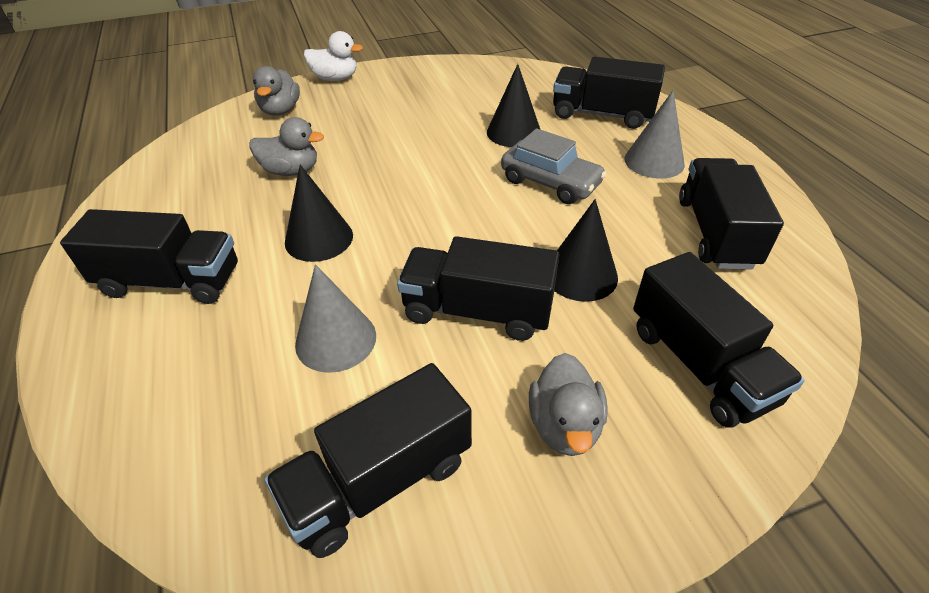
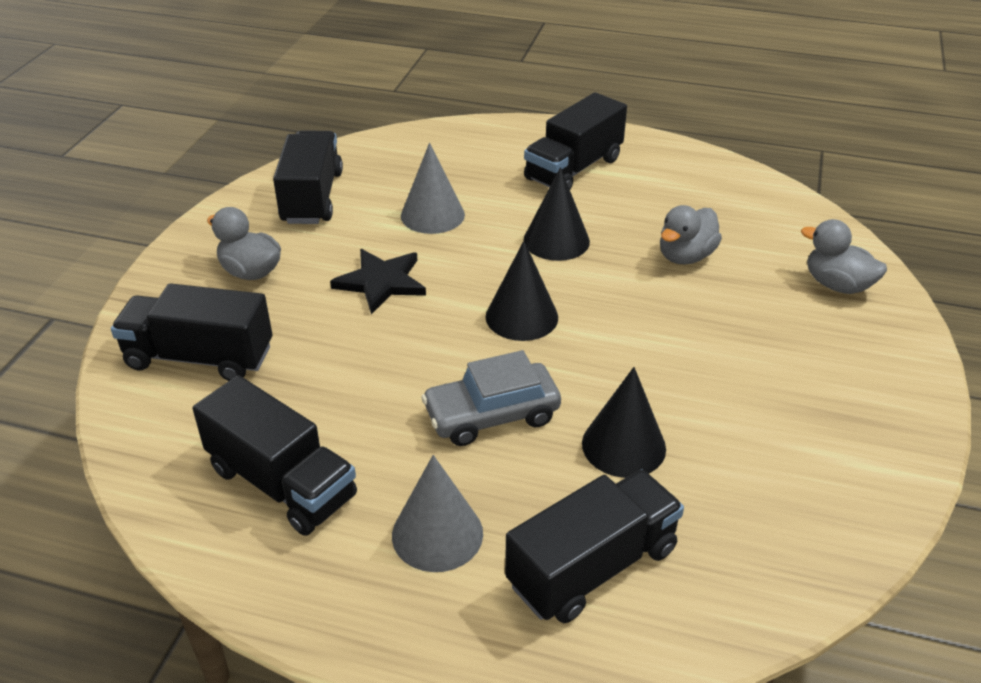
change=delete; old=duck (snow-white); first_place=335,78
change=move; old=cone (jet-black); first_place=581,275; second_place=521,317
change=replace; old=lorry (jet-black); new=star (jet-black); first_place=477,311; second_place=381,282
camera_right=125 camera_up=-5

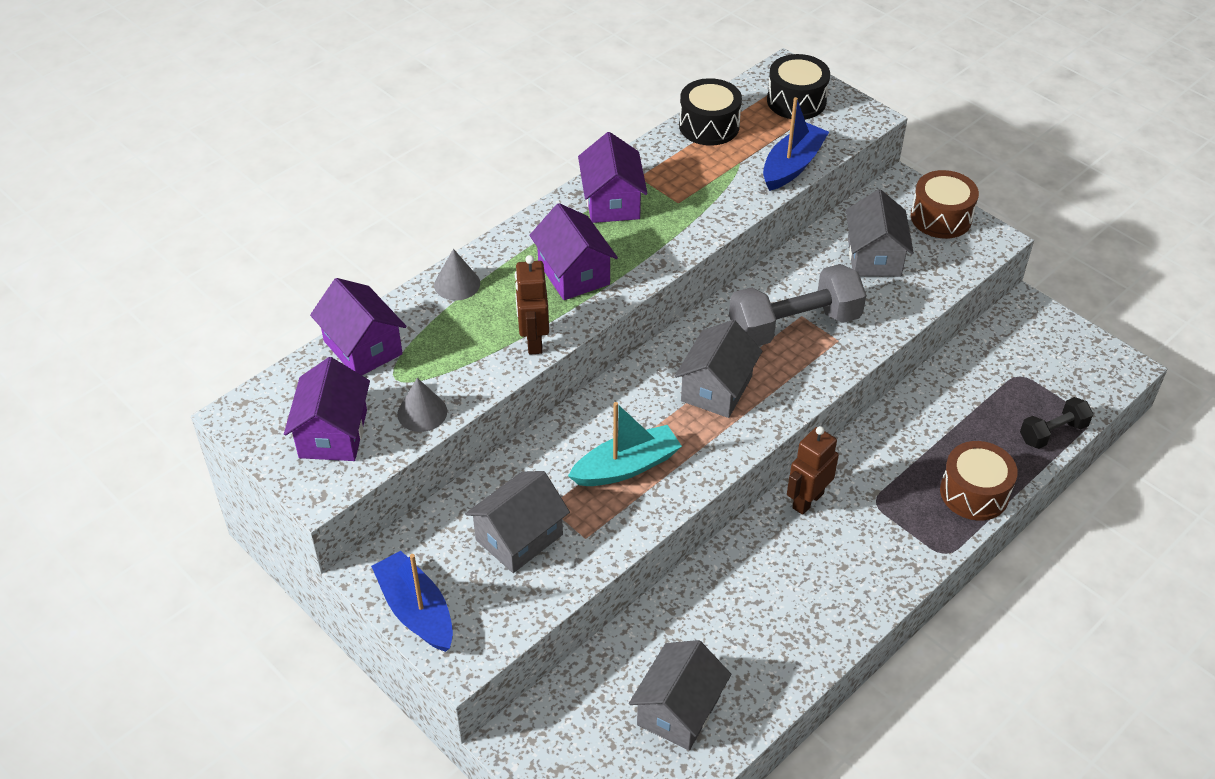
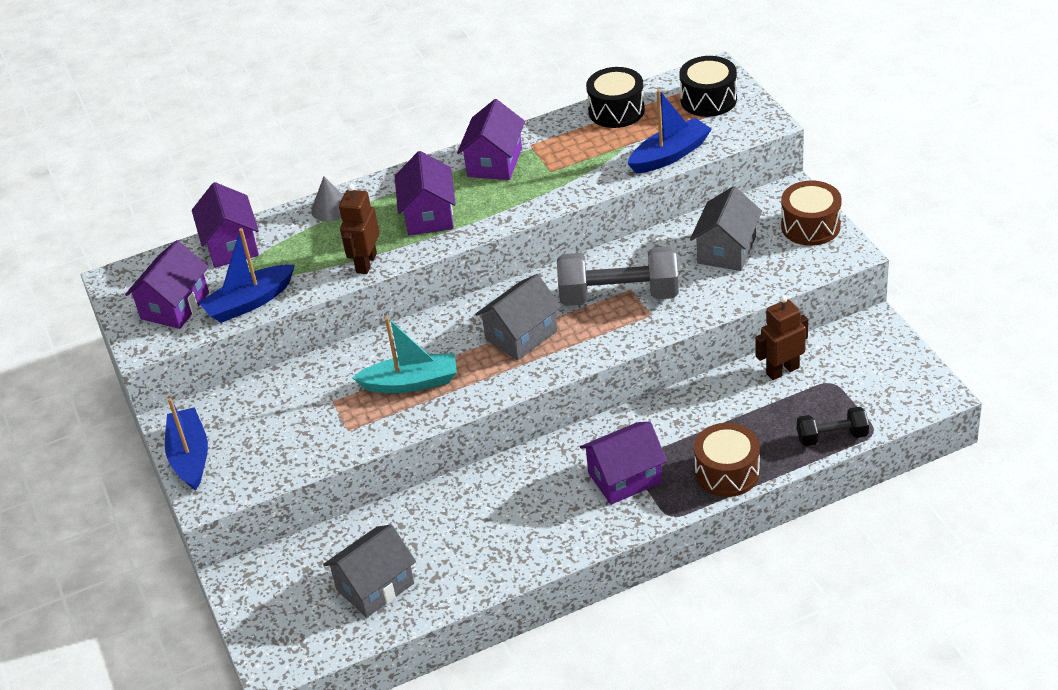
change=replace; old=cone (grey); new=sailboat (blue); first_place=422,412; second_place=249,302
change=move; old=robot figure (dark brown); first_place=807,500; second_place=782,370
change=delete; old=toy house (grey); first_place=519,537
change=insert; new=toy house (purple); second_place=625,478
camera_right=25 camera_up=-5

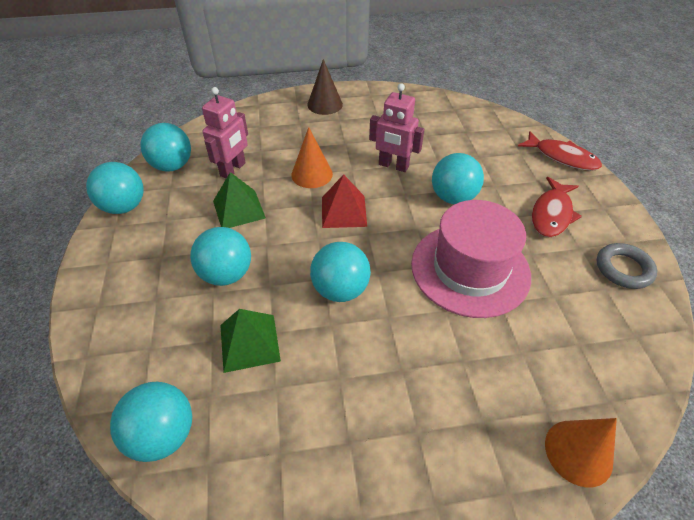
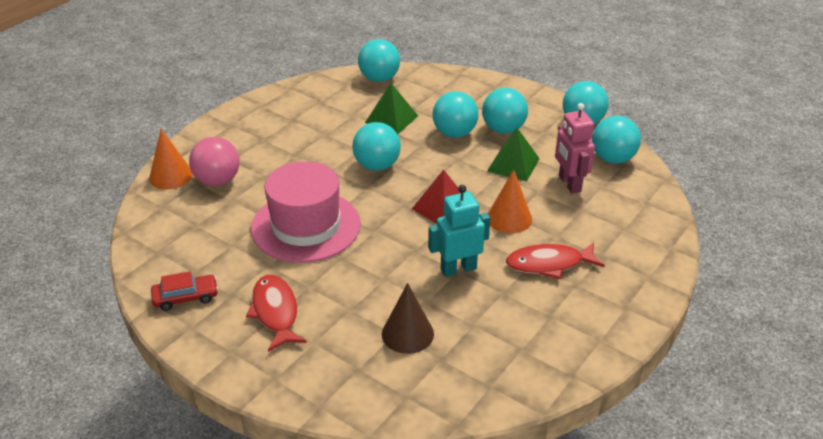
change=move; old=cone (dark brown); first_place=325,104; second_place=407,333
change=recolor; old=robot figure (pink); new=robot figure (teal); first_place=393,166; second_place=458,269
change=move; old=fish (crimson); first_place=562,157; second_place=549,264
change=move; old=ball (teal); first_place=453,197; second_place=503,129
change=replace; old=hoop (grey); new=car (crimson); first_place=623,269; second_place=186,297
change=insert; new=ball (pink); second_place=217,181
camera_right=135 camera_up=-10

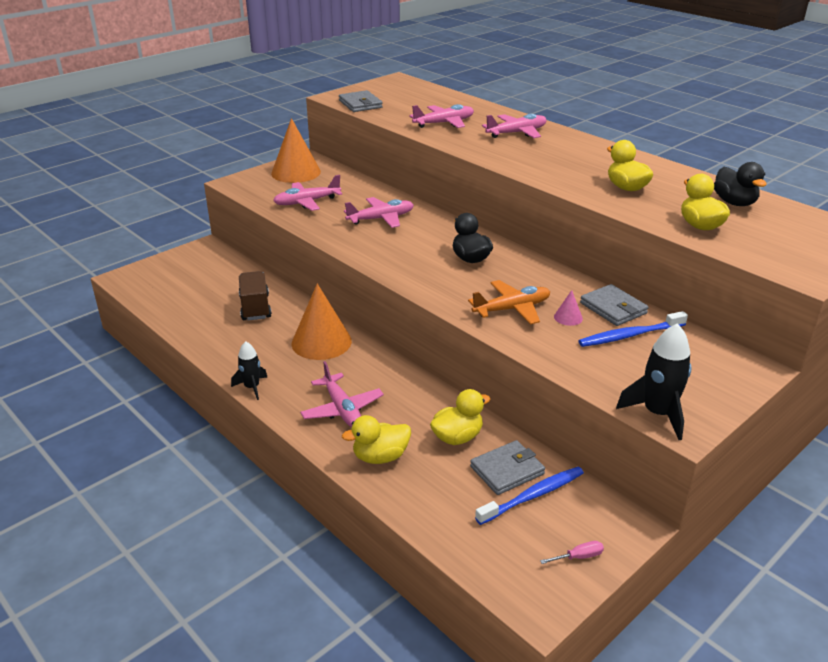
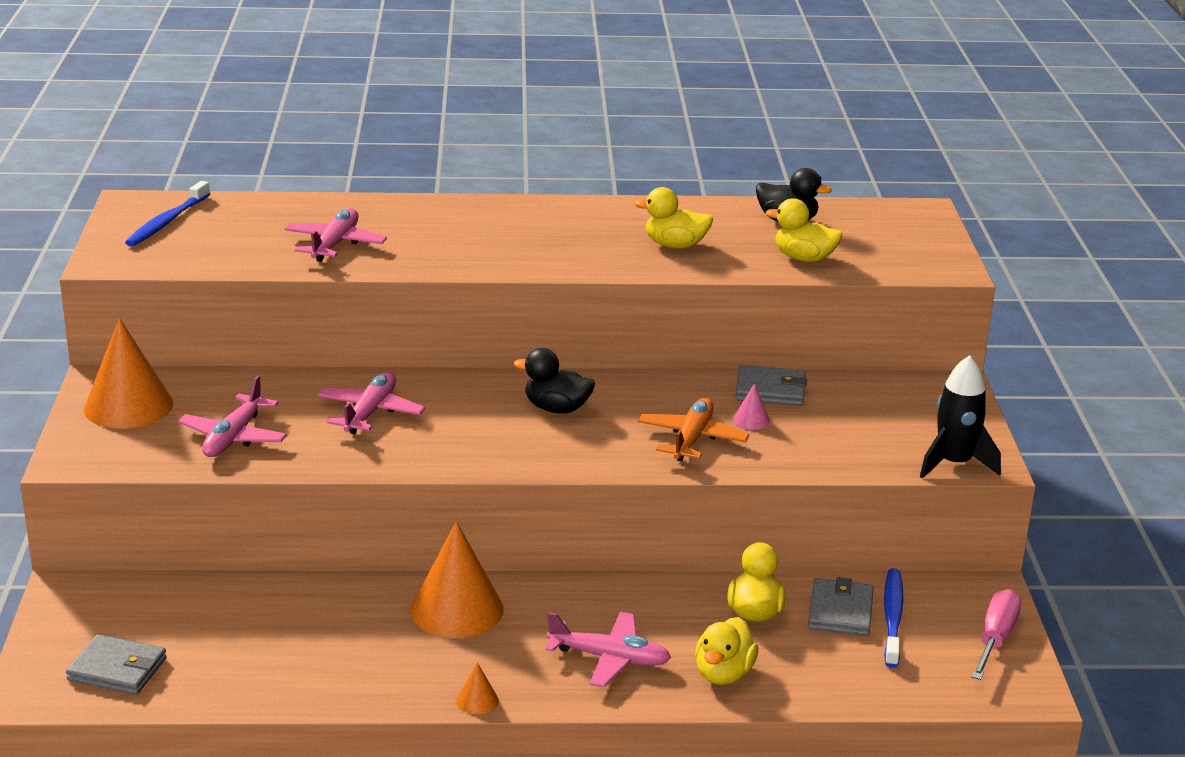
change=move; old=billfold (grey); first_place=360,104; second_place=117,669
change=delete; old=toy plane (pink); first_place=517,133
change=delete; old=lorry (dark brown); first_place=255,307
change=move; old=toothbrush (blue); first_place=630,335; second_place=167,222
change=replace; old=spaceship (jet-black); new=cone (bright orange); first_place=252,387; second_place=477,700
change=resize; old=hand screwdriver (pink); first_place=578,557; second_place=995,639; factor=1.94
camera_right=-50 camera_up=-5

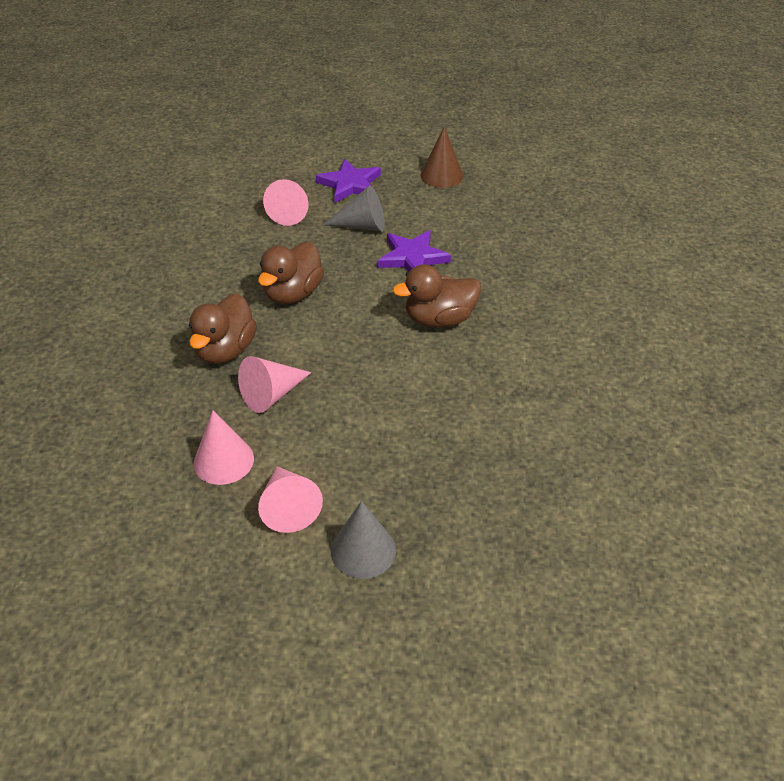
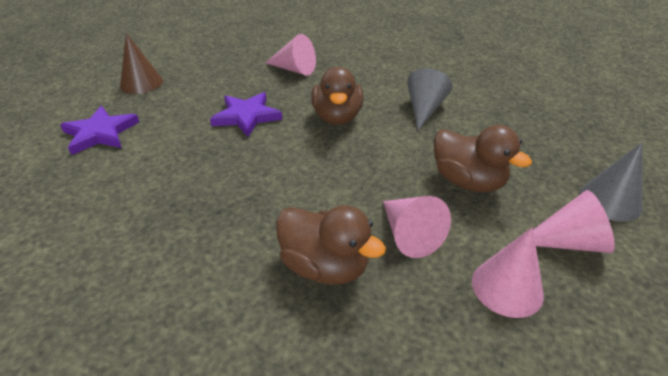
change=move; old=cone (pink); first_place=290,212; second_place=294,69
change=move; old=cone (grey); first_place=362,226; second_place=424,109
change=move; old=duck (dark brown); first_place=293,293; second_place=467,181
camera_right=-75 camera_up=-5

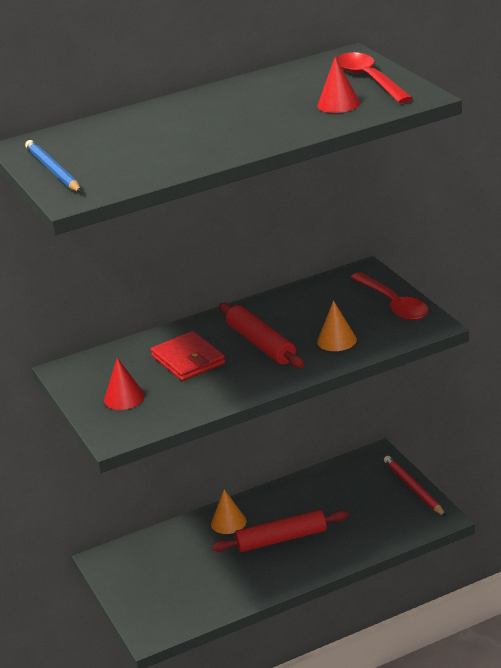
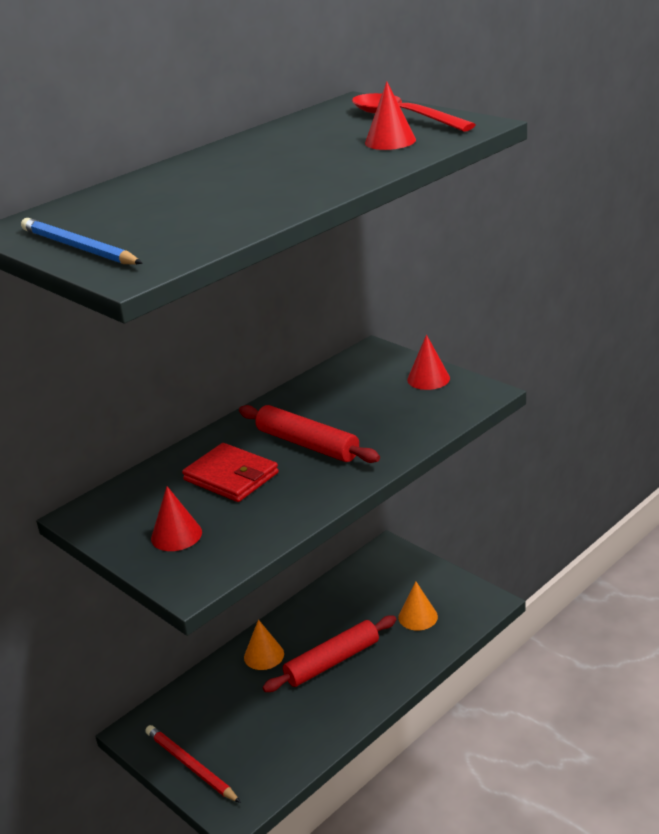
change=replace; old=teaspoon (crimson); new=cone (crimson); first_place=393,304; second_place=428,379
change=move; old=cone (bright orange); first_place=336,340; second_place=418,617
change=move; old=pencil (crimson); first_place=414,488; second_place=191,766
camera_right=-20 camera_up=0

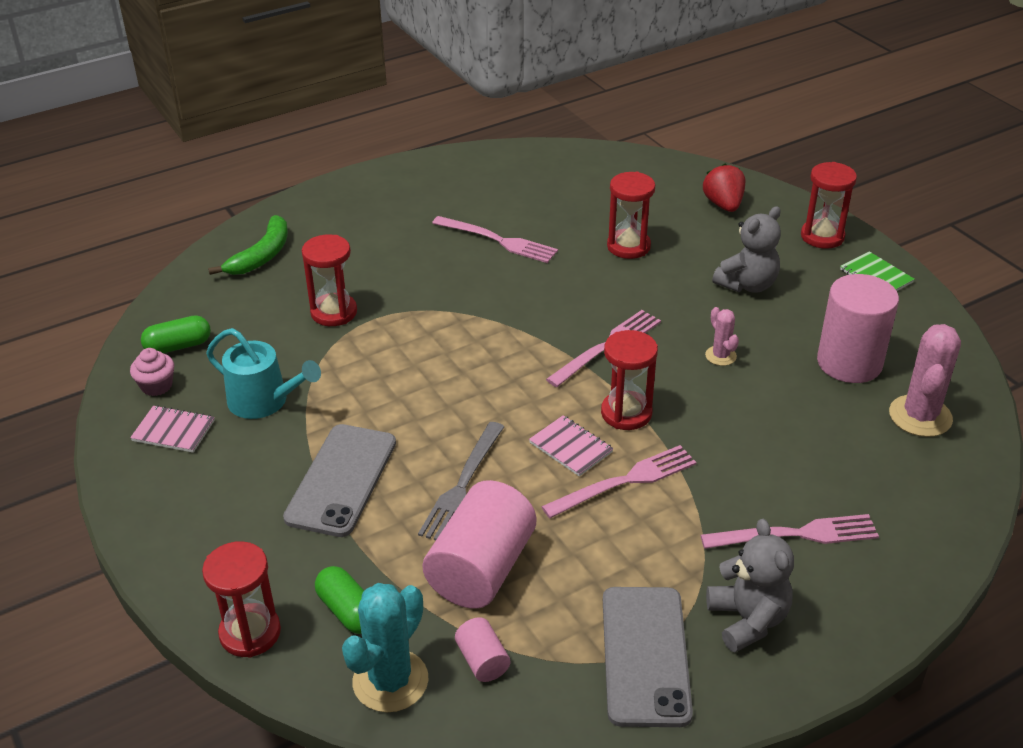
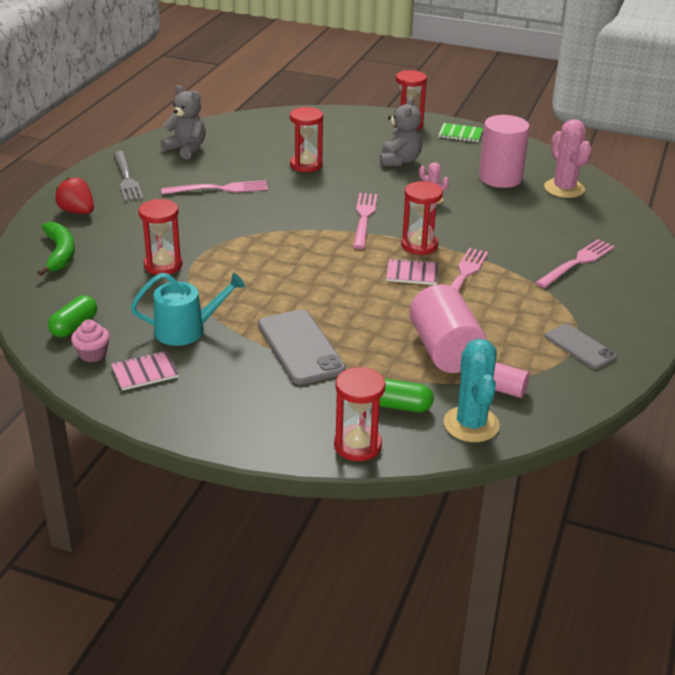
change=move; old=strawberry (crimson); first_place=723,205; second_place=77,212
change=move; old=dinner fork (grey); first_place=462,485; second_place=126,178
change=move; old=stuffed bear (grey); first_place=748,620; second_place=187,149
change=resize; old=mobile phone (grey); first_place=645,655; second_place=580,347; factor=0.63
camera_right=-40 camera_up=-5

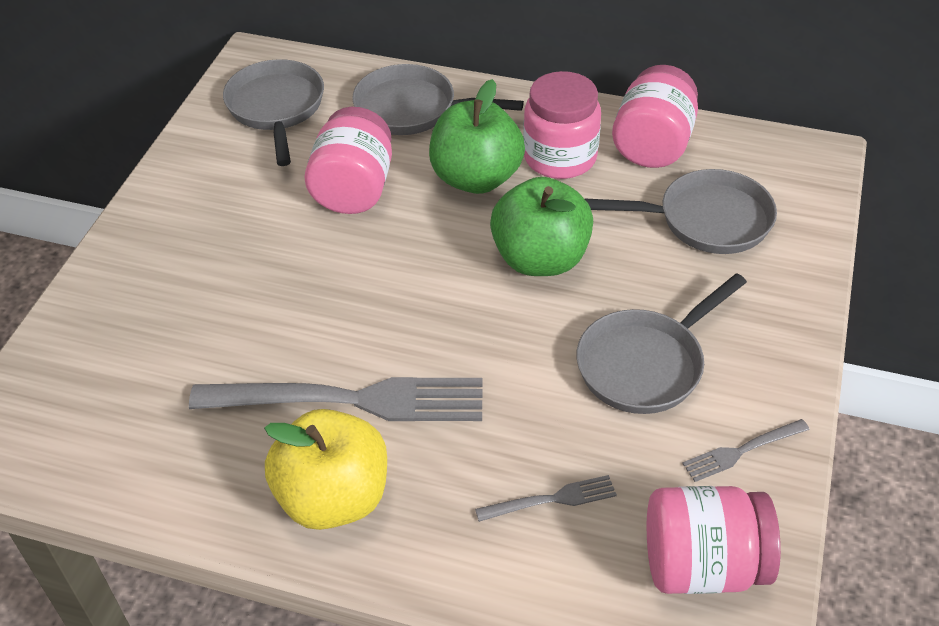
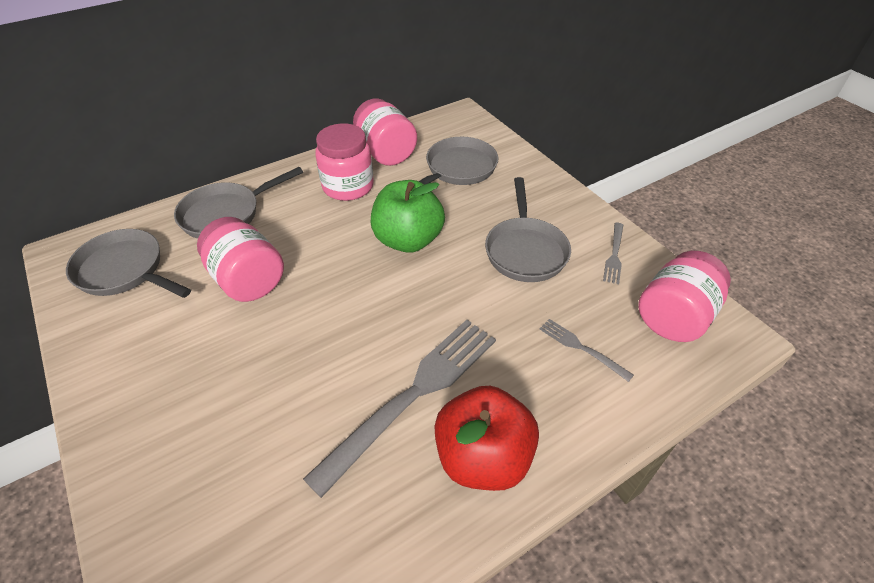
change=delete; old=toy apple (leaf-green); first_place=476,178
change=recolor; old=toy apple (bright yellow); new=toy apple (crimson); first_place=333,498; second_place=483,457
change=rotate; old=dinner fork (grey); first_place=552,499; second_place=580,347; degrees=-75
camera_right=-50 camera_up=0

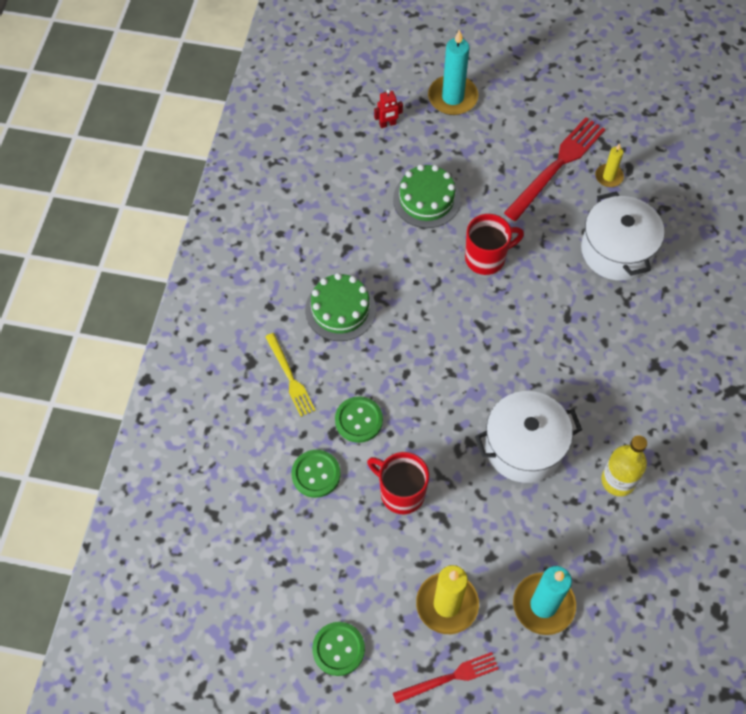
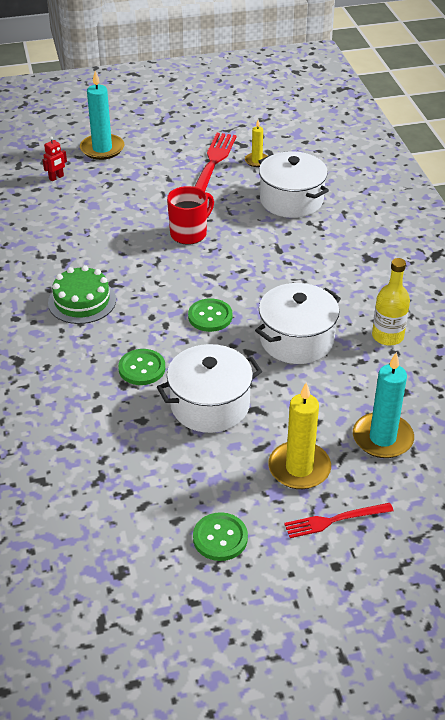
change=delete; old=gateau (leaf-green); first_place=426,199
change=delete; old=dinner fork (bright yellow); first_place=290,377
change=move; old=button (leaf-green); first_place=316,474; second_place=210,316
change=replace; old=mug (crimson); new=stockpot (snow-white); first_place=401,493; second_place=210,405
change=rotate; old=dinner fork (crimson); first_place=449,677; second_place=335,520; degrees=-150
camera_right=-25 camera_up=-20

